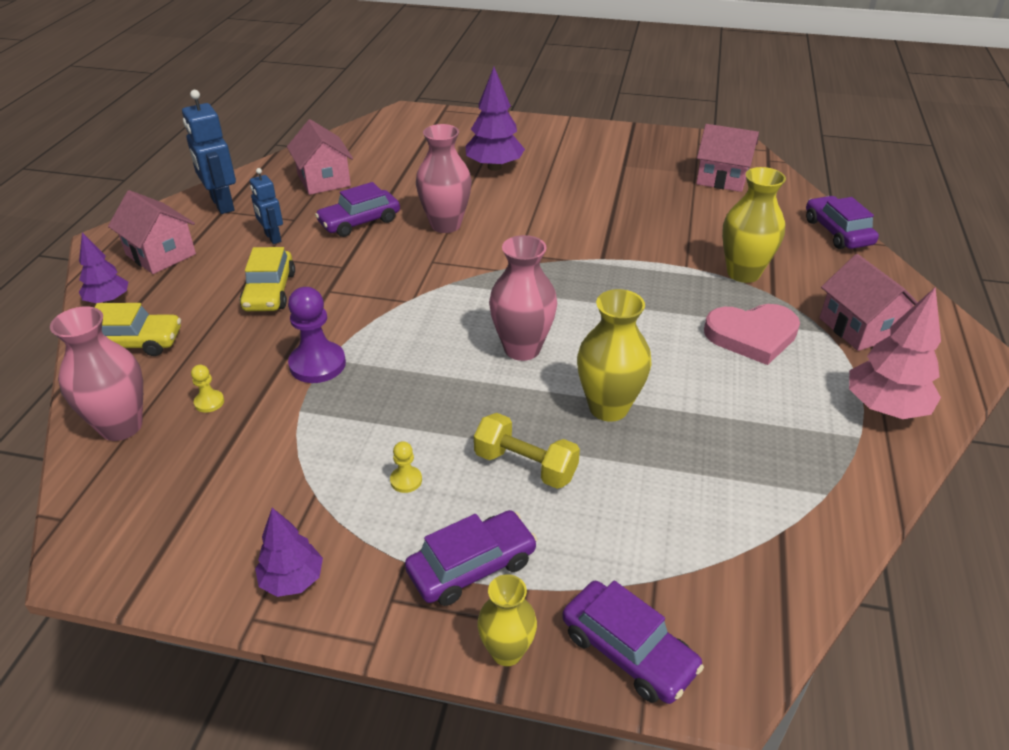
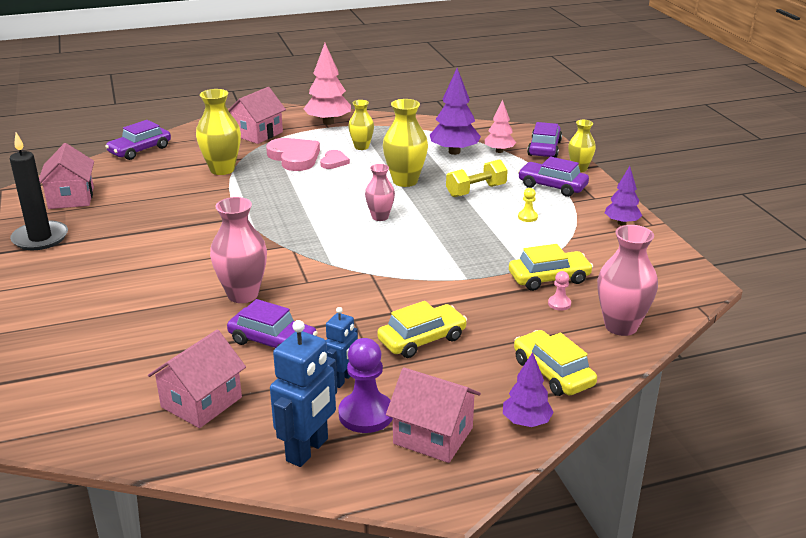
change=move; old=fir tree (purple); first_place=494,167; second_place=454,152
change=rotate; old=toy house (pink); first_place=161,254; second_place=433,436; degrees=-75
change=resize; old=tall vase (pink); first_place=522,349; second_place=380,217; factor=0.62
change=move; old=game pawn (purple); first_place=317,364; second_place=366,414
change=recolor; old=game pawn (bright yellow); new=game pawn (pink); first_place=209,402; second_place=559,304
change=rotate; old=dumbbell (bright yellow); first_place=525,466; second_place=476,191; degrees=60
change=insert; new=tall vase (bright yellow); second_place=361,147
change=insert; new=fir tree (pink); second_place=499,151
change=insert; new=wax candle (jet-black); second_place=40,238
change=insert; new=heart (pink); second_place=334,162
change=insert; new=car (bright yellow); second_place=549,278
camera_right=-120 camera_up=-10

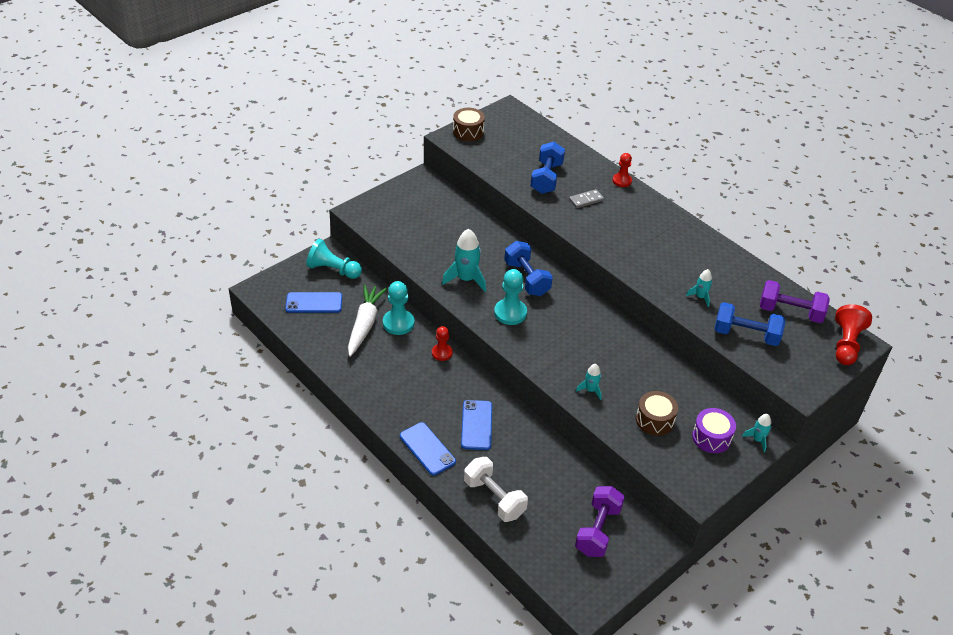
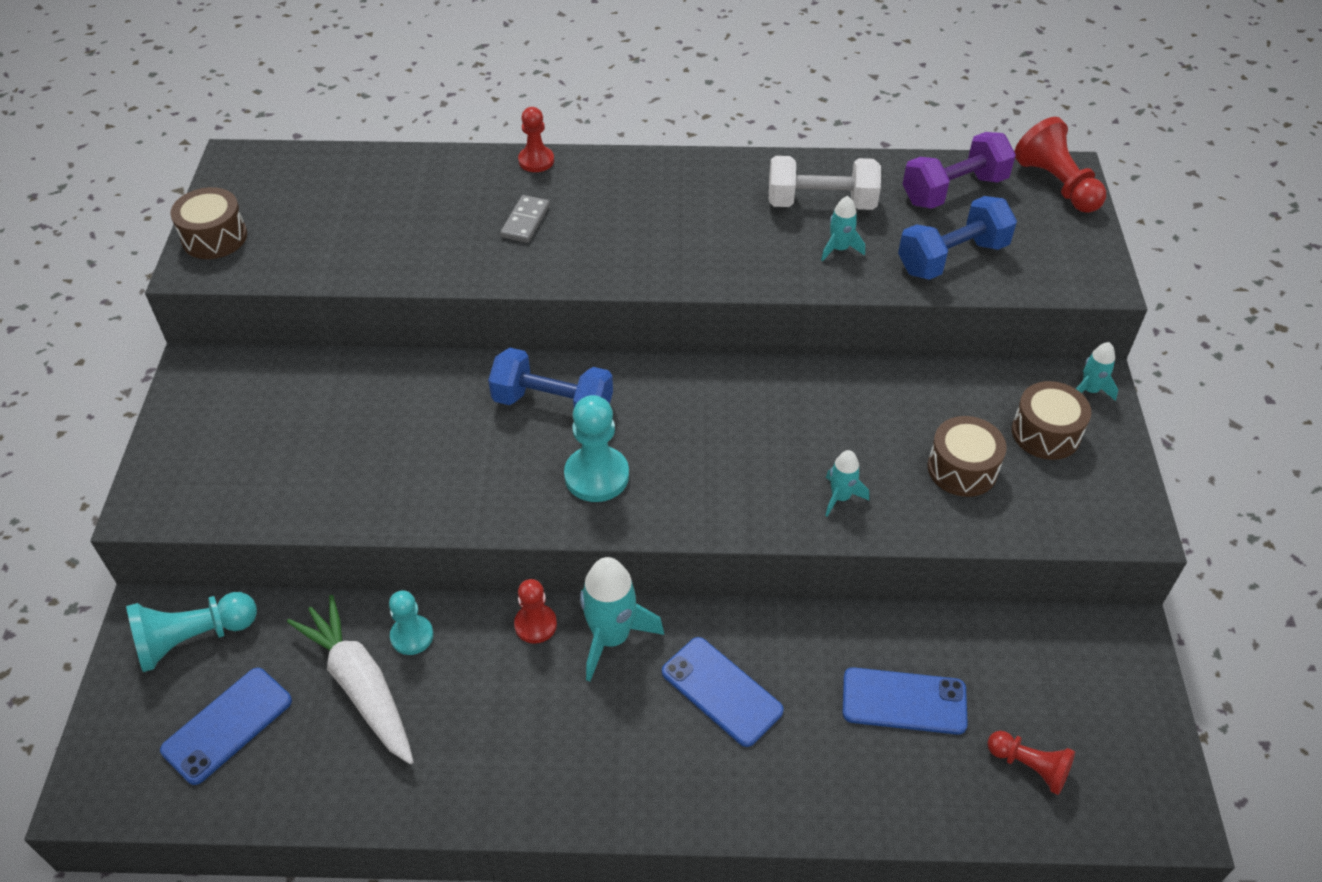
change=delete; old=dumbbell (blue); first_place=546,178
change=move; old=spaceship (teal); first_place=466,279; second_place=611,637
change=resize; old=game pawn (teal); first_place=398,323; second_place=412,636; factor=0.64
change=recolor; old=drum (purple); new=drum (dark brown); first_place=711,437; second_place=1045,433
change=move; old=mobile phone (blue); first_place=427,449; second_place=904,701
change=move; old=dumbbell (snow-white); first_place=494,498; second_place=821,203
change=delete; old=dumbbell (purple); first_place=598,530
change=insert; new=game pawn (crimson); second_place=1029,766
camera_right=-45 camera_up=5

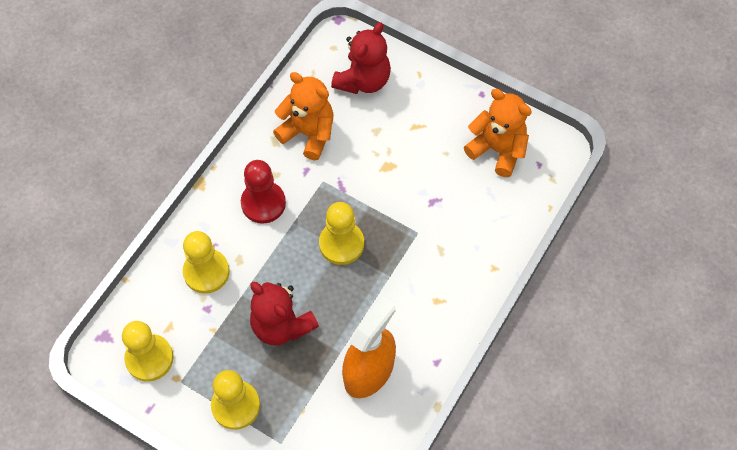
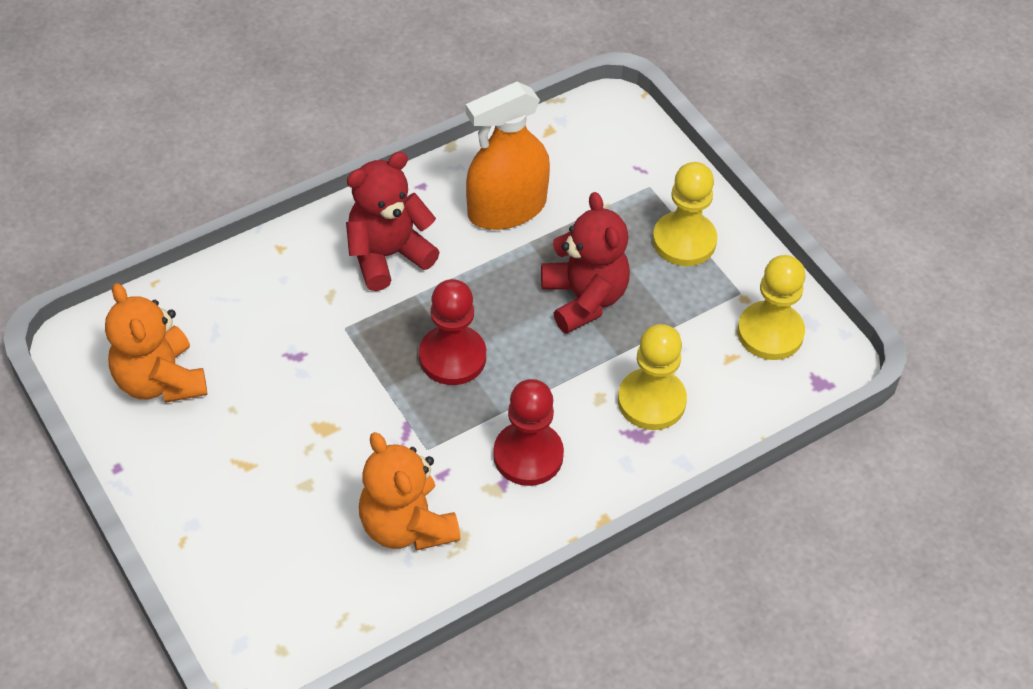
change=move; old=stuffed bear (crimson); first_place=363,80; second_place=388,255
change=recolor; old=game pawn (bright yellow); new=game pawn (crimson); first_place=341,244; second_place=452,357
camera_right=-155 camera_up=-10

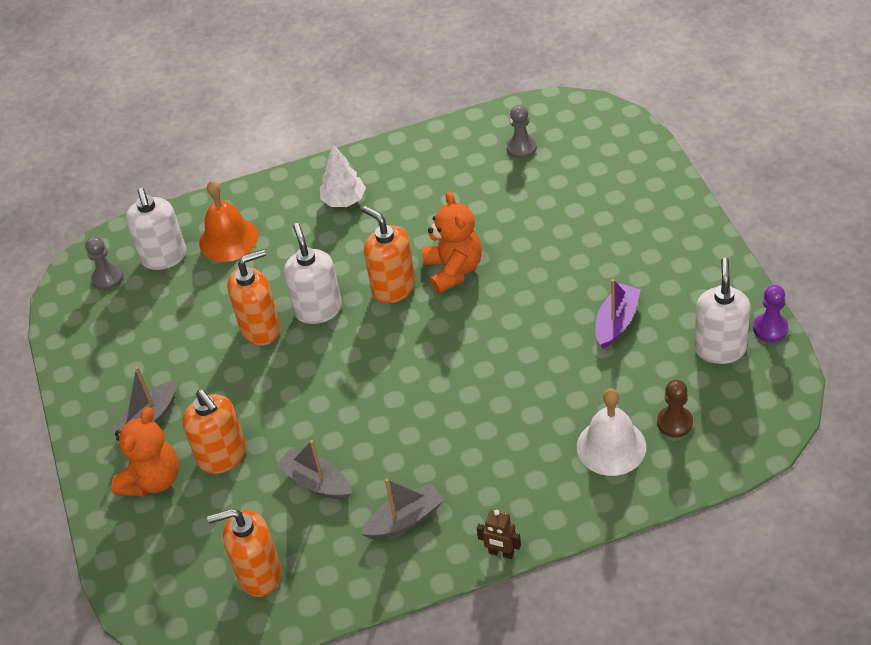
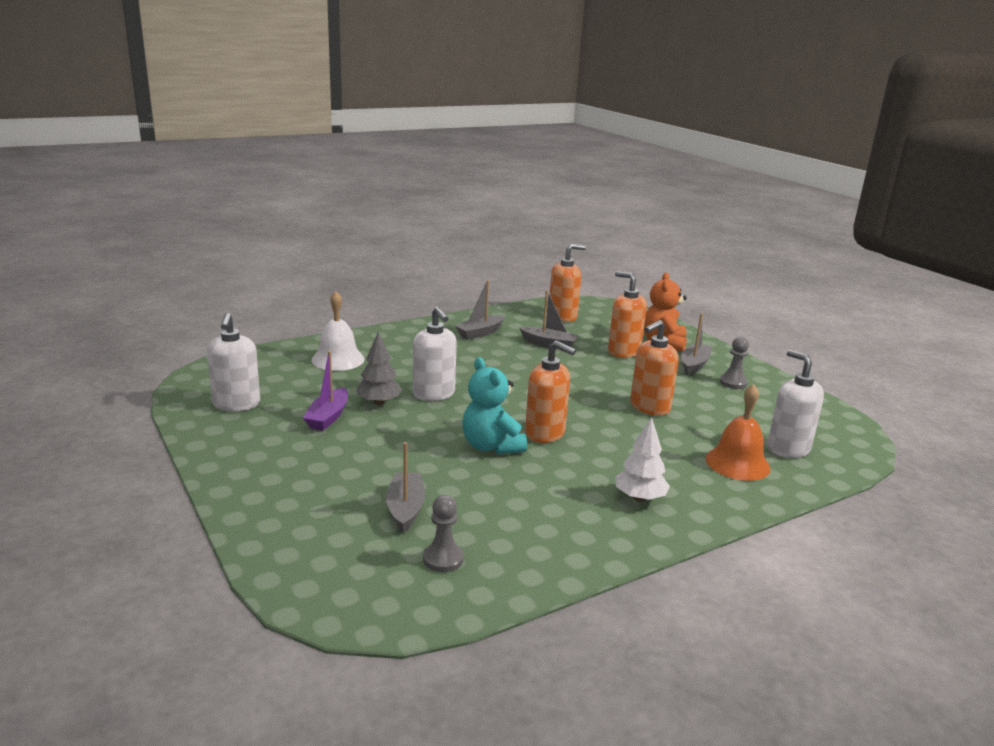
change=recolor; old=stuffed bear (bright orange); new=stuffed bear (teal); first_place=453,270; second_place=491,446
change=move; old=pump bottle (snow-white); first_place=318,309; second_place=434,394
change=move; old=game pawn (grey); first_place=107,278; second_place=733,383
change=delete; old=game pawn (purple); first_place=770,328
change=delete; old=game pawn (dark brown); first_place=674,423
change=delete; old=robot figure (dark brown); first_place=501,553
change=insert; new=fir tree (grey); second_place=379,402
change=insert; new=sailboat (grey); second_place=405,509
camera_right=160 camera_up=-25

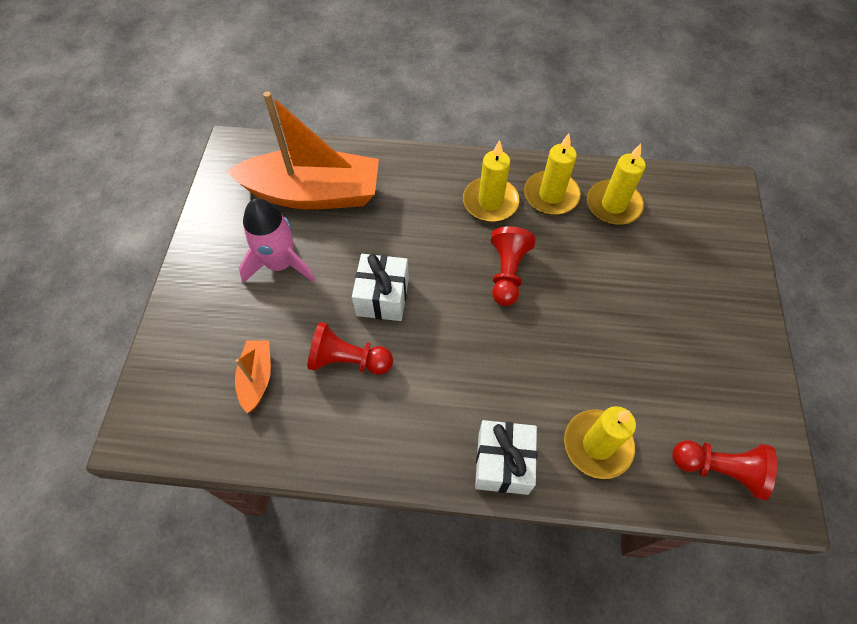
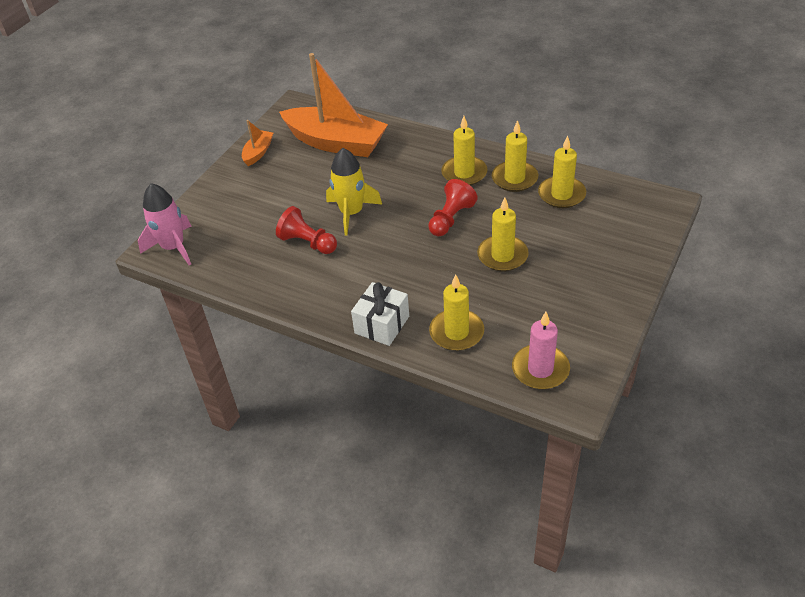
change=move; old=spaceship (pink); first_place=280,264; second_place=173,247
change=replace; old=present (snow-white); new=spaceship (bright yellow); first_place=382,297; second_place=351,213
change=move; old=sailboat (bright orange); first_place=257,378; second_place=258,152
change=replace; old=game pawn (crimson); new=wax candle (pink); first_place=718,469; second_place=540,369
change=insert; new=wax candle (bright yellow); second_place=502,256
camera_right=25 camera_up=-15

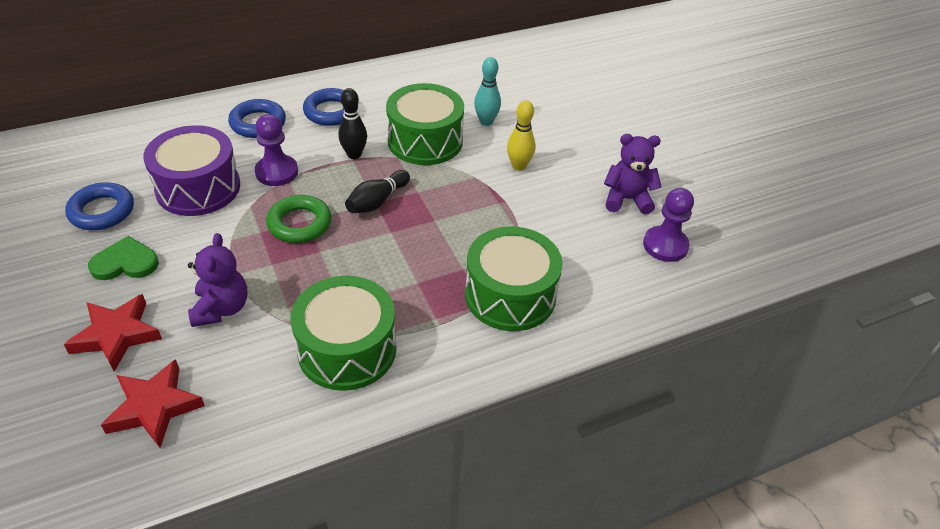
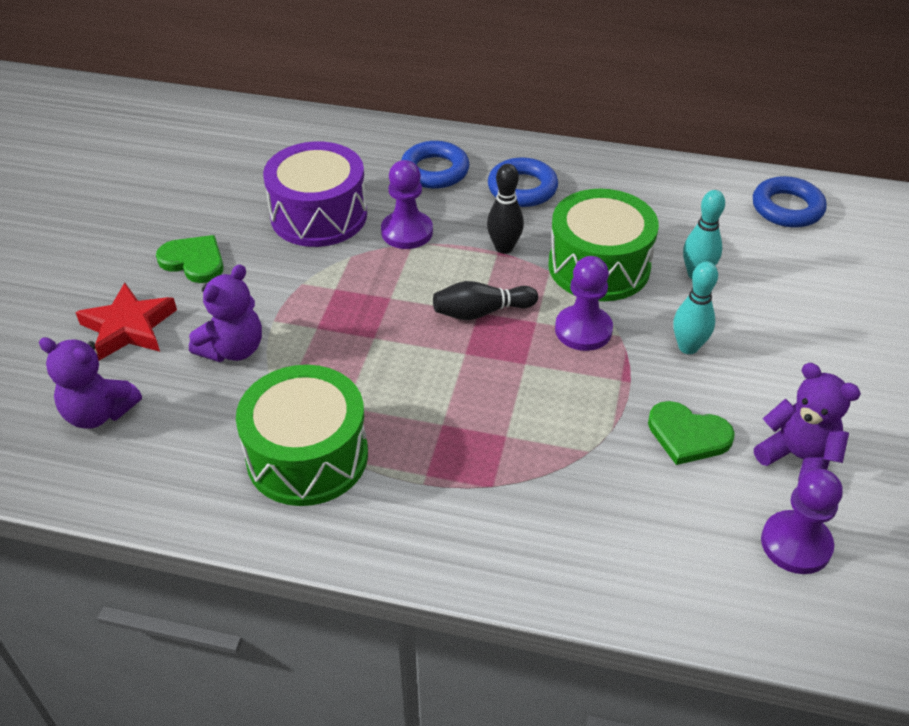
change=recolor; old=bowling pin (bright yellow); new=bowling pin (teal); first_place=519,166; second_place=688,347
change=move; old=hoop (blue); first_place=102,211; second_place=787,208
change=delete; old=hoop (leaf-green); first_place=299,224
change=delete; old=drum (leaf-green); first_place=510,295
change=replace; old=star (crimson); new=stuffed bear (purple); first_place=154,407; second_place=99,413
change=insert; new=game pawn (purple); second_place=583,330
change=insert; new=heart (leaf-green); second_place=688,435
camera_right=40 camera_up=0

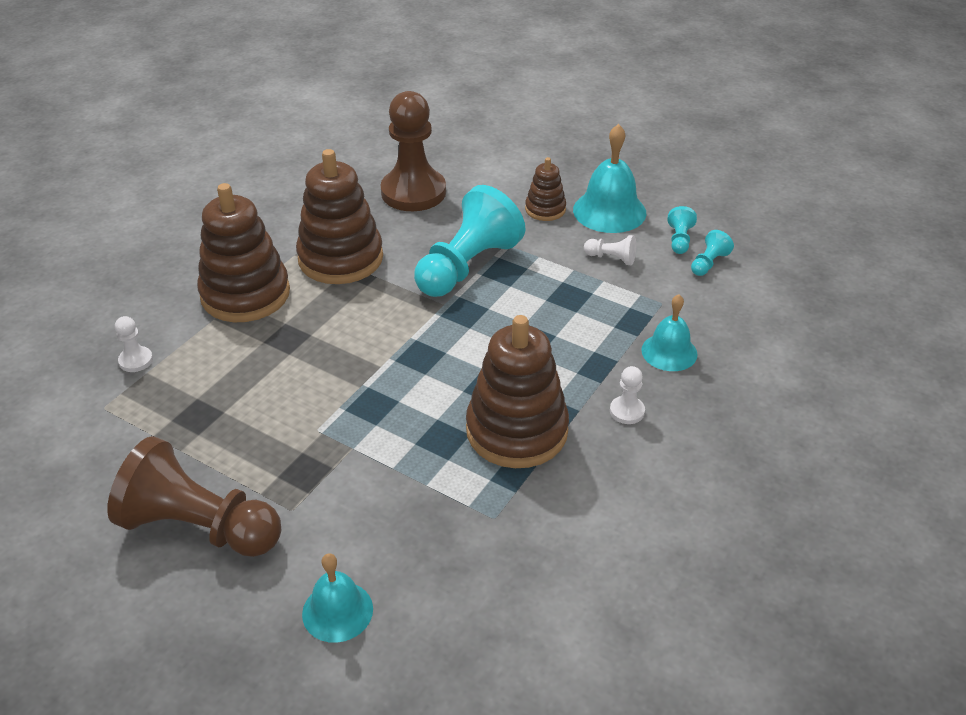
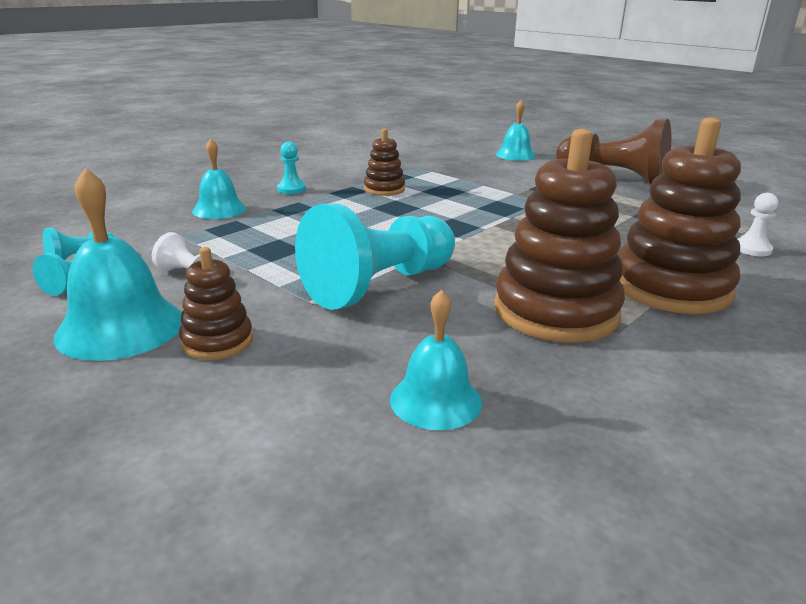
change=replace; old=game pawn (dark brown); new=school bell (teal); first_place=413,192; second_place=435,400
change=resize; old=stacking toy (dark brown); first_place=517,431; second_place=384,189; factor=0.51
change=recolor; old=game pawn (snow-white); new=game pawn (teal); first_place=627,411; second_place=291,189
camera_right=-170 camera_up=-15

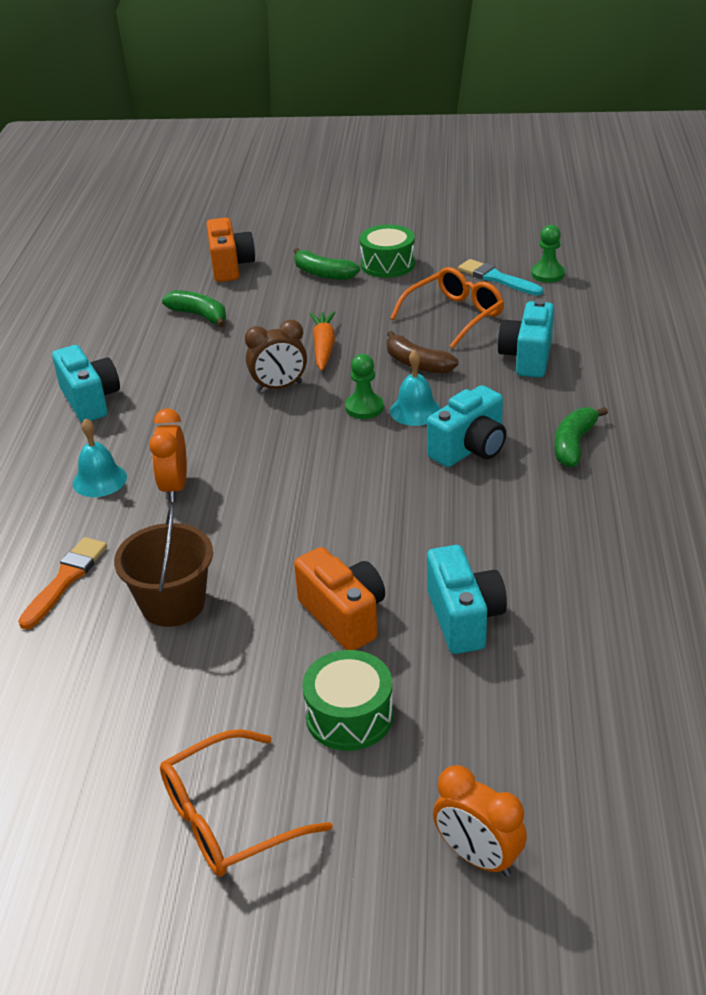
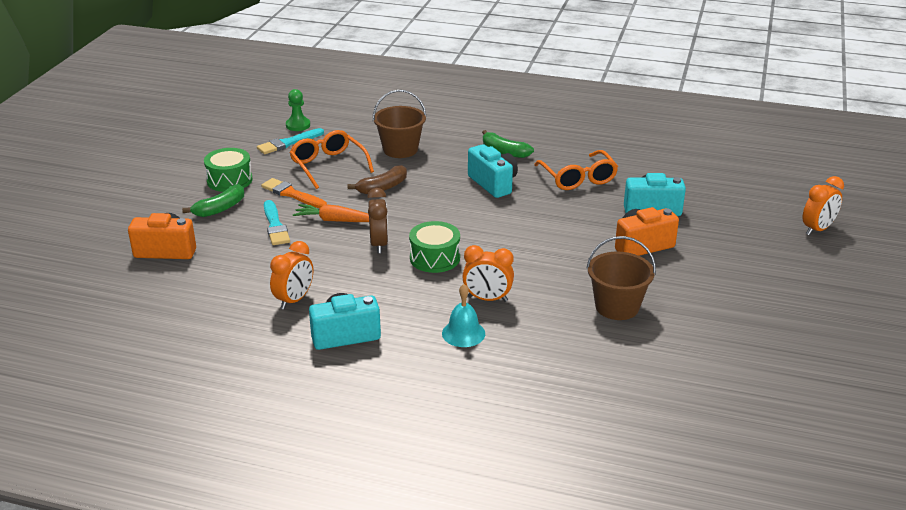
change=delete; old=banana fruit (leaf-green); first_place=199,315
change=replace; old=camera (teal); new=sand bucket (dark brown); first_place=527,357; second_place=400,149
change=delete; old=school bell (teal); first_place=415,410
change=delete; old=game pawn (leaf-green); first_place=364,407
change=move; old=paint brush (bright orange); first_place=65,579; second_place=292,194
change=move; old=drum (leaf-green); first_place=349,716; second_place=435,258
change=move; old=spectacles (bright orange); first_place=229,818; second_place=578,178
change=insert; new=paint brush (teal); second_place=275,226
change=insert; new=alarm clock (bright orange); second_place=294,300
camera_right=-80 camera_up=-5

